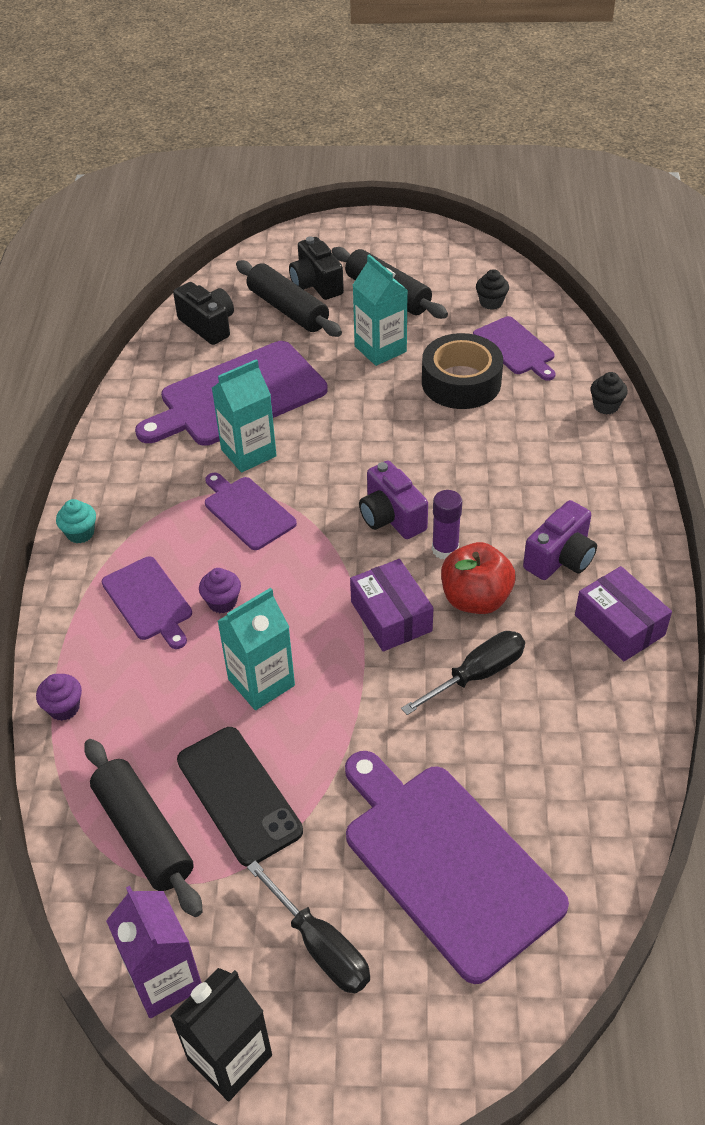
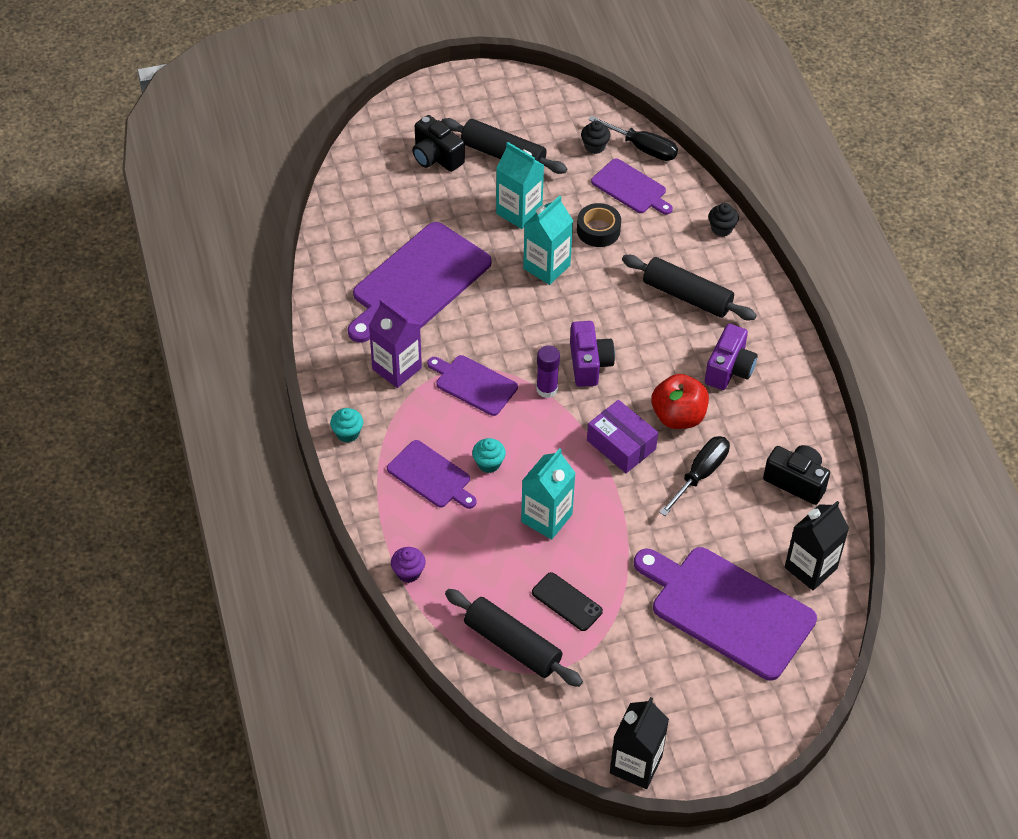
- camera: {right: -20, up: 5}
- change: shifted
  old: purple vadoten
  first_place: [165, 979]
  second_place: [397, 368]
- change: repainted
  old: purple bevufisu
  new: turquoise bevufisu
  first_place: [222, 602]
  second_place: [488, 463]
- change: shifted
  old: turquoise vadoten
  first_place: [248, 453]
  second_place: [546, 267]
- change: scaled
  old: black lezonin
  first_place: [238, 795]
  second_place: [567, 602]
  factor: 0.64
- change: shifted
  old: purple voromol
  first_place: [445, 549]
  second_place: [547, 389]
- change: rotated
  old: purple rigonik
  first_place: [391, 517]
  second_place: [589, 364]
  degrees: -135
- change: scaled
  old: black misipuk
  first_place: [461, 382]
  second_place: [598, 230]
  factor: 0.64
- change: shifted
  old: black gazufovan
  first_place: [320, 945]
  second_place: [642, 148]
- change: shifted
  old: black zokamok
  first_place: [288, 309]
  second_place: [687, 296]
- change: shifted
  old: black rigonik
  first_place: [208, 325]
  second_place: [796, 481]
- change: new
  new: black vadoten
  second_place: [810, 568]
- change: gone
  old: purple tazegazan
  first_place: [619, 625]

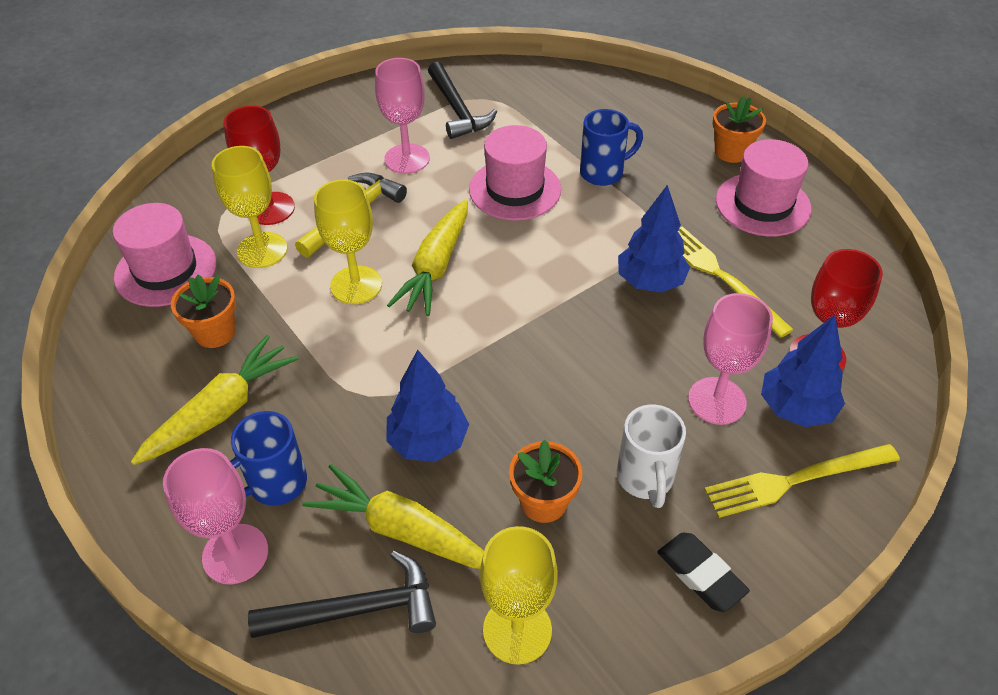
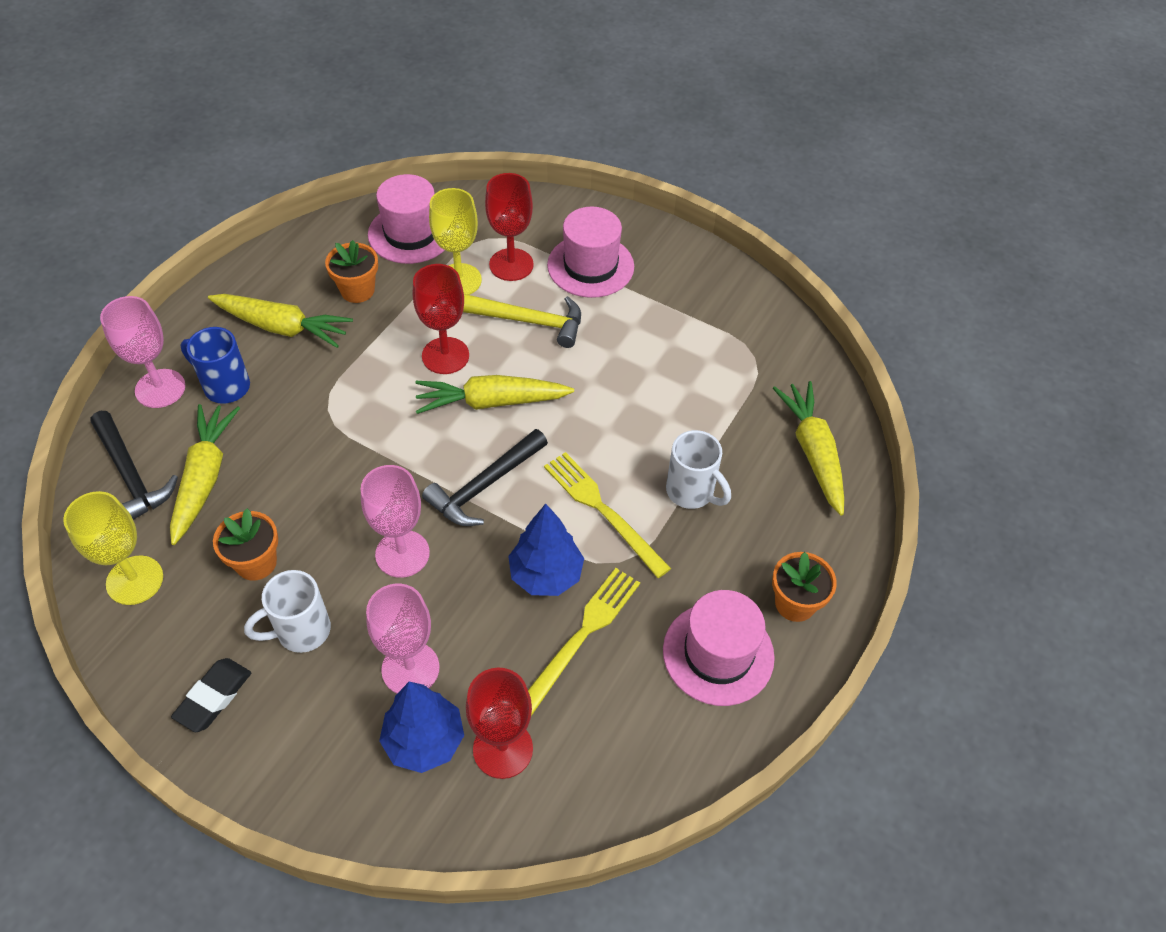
- camera: {right: 65, up: 5}
- change: shifted
  old: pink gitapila
  first_place: [407, 159]
  second_place: [402, 554]
- change: repainted
  old: yellow gitapila
  new: red gitapila
  first_place: [356, 285]
  second_place: [445, 356]
- change: shifted
  old: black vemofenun
  first_place: [457, 109]
  second_place: [485, 485]
- change: shifted
  old: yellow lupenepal
  first_place: [796, 480]
  second_place: [602, 510]
- change: shifted
  old: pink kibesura
  first_place: [515, 189]
  second_place: [590, 266]
- change: repainted
  old: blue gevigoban
  new: white gevigoban
  first_place: [603, 172]
  second_place: [692, 492]
- change: new
  new: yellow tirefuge
  second_place: [813, 452]
- change: gone
  old: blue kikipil
  first_place: [428, 442]

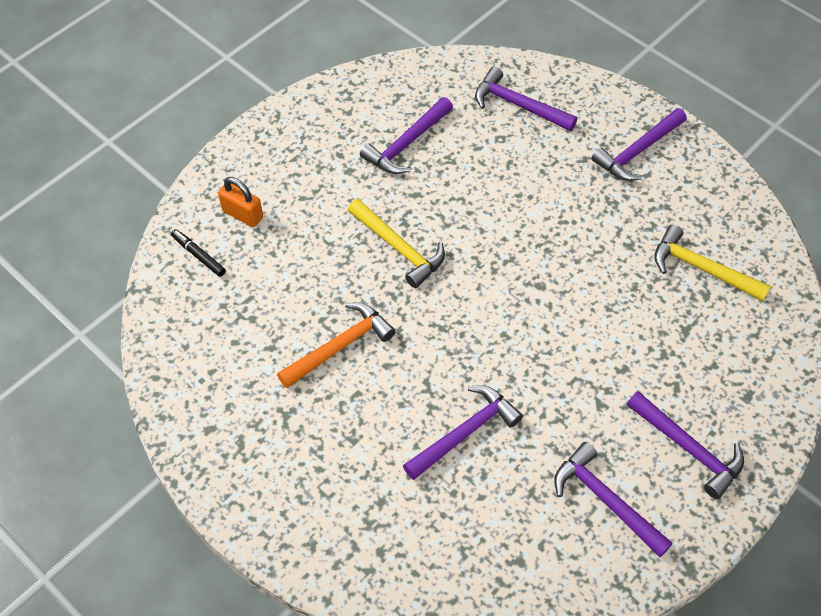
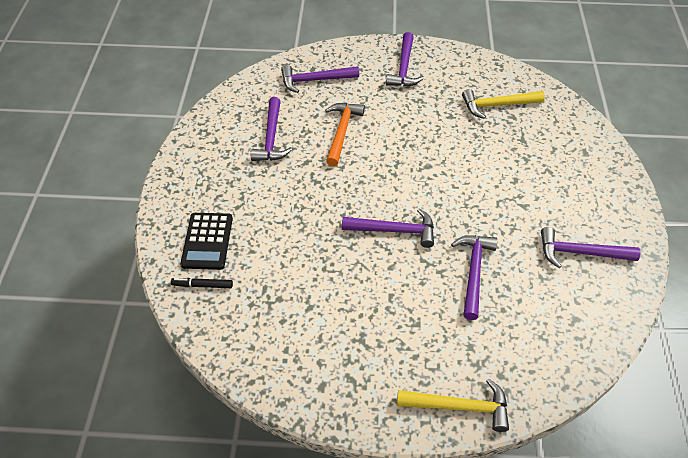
- camera: {right: -40, up: -5}
- change: swapped
  old: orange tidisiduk
  new: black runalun
  first_place: [242, 214]
  second_place: [207, 241]
- change: shifted
  old: orange vemofenun
  first_place: [340, 346]
  second_place: [342, 132]
- change: shifted
  old: purple vemofenun
  first_place: [688, 449]
  second_place: [394, 230]
- change: shifted
  old: yellow vemofenun
  first_place: [399, 248]
  second_place: [459, 407]

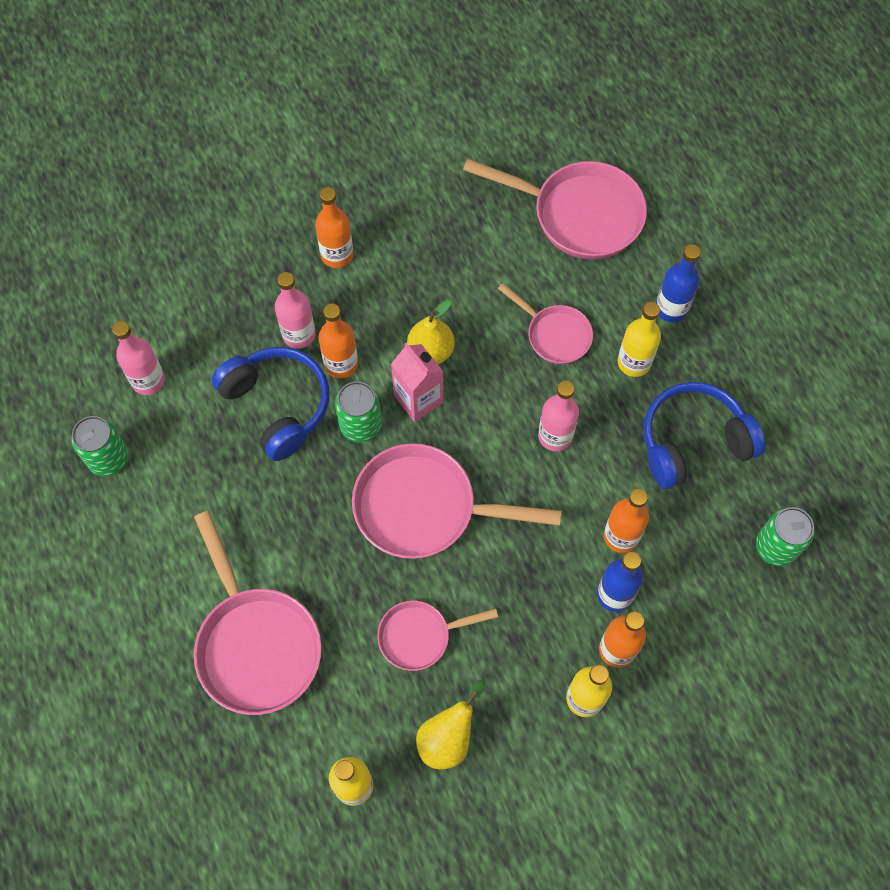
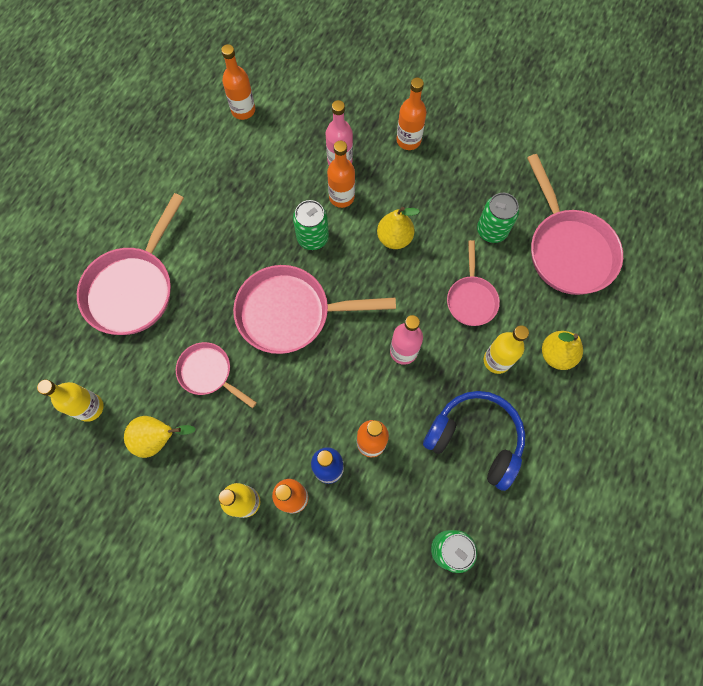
- camera: {right: 50, up: 5}
- change: repainted
  old: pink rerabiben
  new: orange rerabiben
  first_place: [148, 380]
  second_place: [243, 110]
- change: rotated
  old: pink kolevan
  first_place: [424, 508]
  second_place: [291, 313]
  degrees: -60
- change: shifted
  old: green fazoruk
  first_place: [108, 458]
  second_place: [492, 230]
- change: swapped
  old: blue rerabiben
  new: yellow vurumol
  first_place: [671, 308]
  second_place: [556, 355]
- change: gone
  old: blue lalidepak
  first_place: [278, 405]
- change: gone
  old: pink vadoten
  first_place: [418, 399]

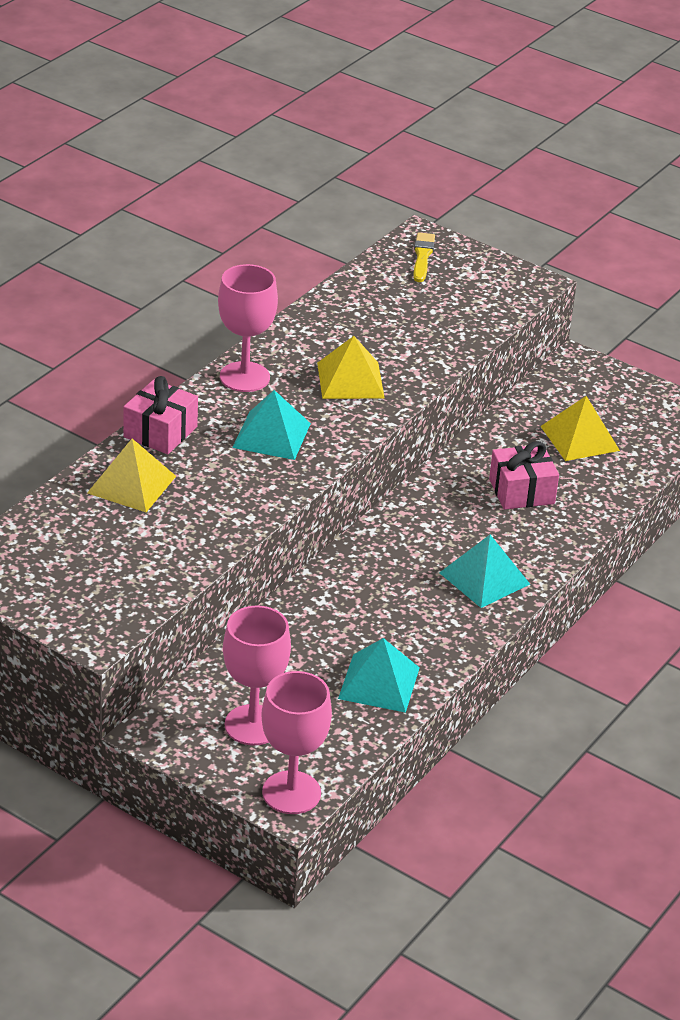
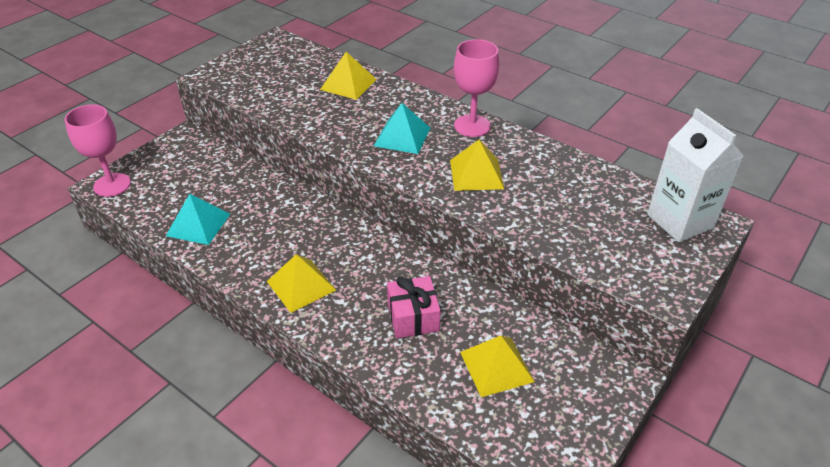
- camera: {right: 95, up: 5}
- change: repainted
  old: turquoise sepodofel
  new: yellow sepodofel
  first_place: [484, 578]
  second_place: [301, 285]
- change: swapped
  old: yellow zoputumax
  new: white vadoten
  first_place: [422, 256]
  second_place: [680, 221]
- change: gone
  old: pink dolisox
  first_place: [160, 432]
- change: gone
  old: pink gitapila
  first_place: [253, 725]

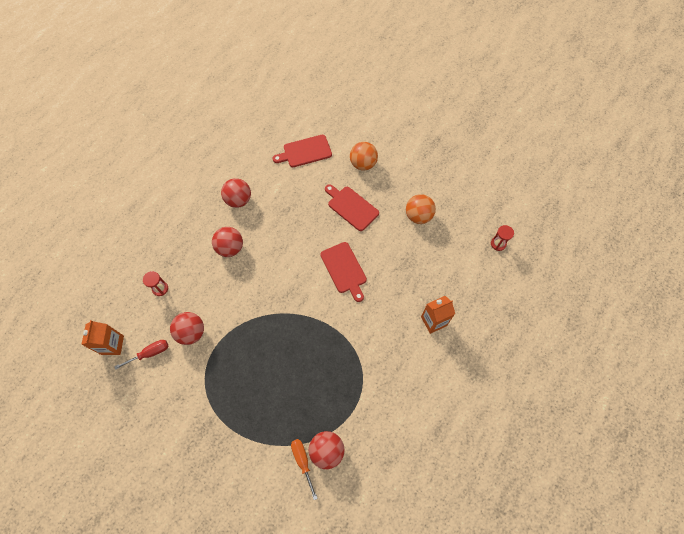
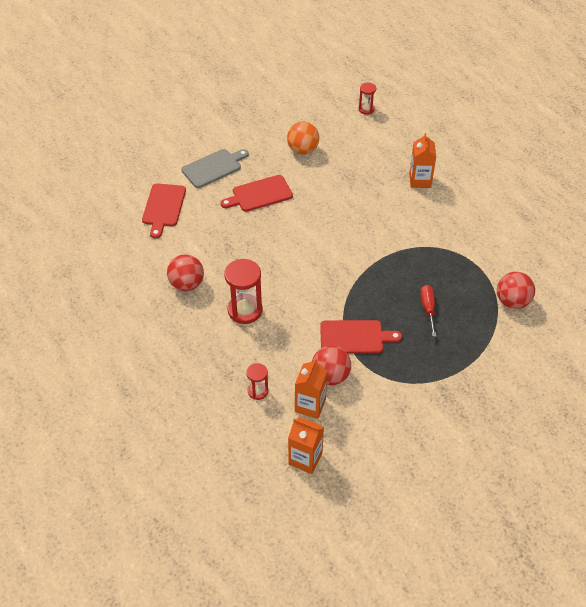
- camera: {right: -65, up: -15}
- change: swapped
  old: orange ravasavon
  new: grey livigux
  first_place: [363, 164]
  second_place: [213, 167]
- change: swapped
  old: red ravasavon
  new: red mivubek
  first_place: [230, 248]
  second_place: [245, 310]
- change: new
  new: orange vadoten
  second_place: [310, 405]
- change: shifted
  old: red livigux
  first_place: [344, 269]
  second_place: [354, 337]
- change: shifted
  old: red gazufovan
  first_place: [150, 353]
  second_place: [428, 308]
- change: gone
  old: orange gazufovan
  first_place: [302, 461]

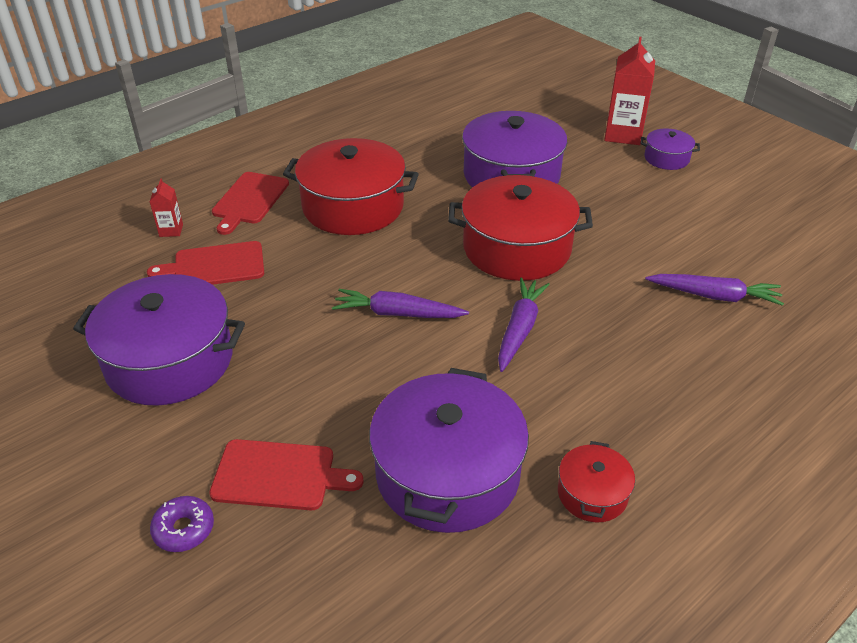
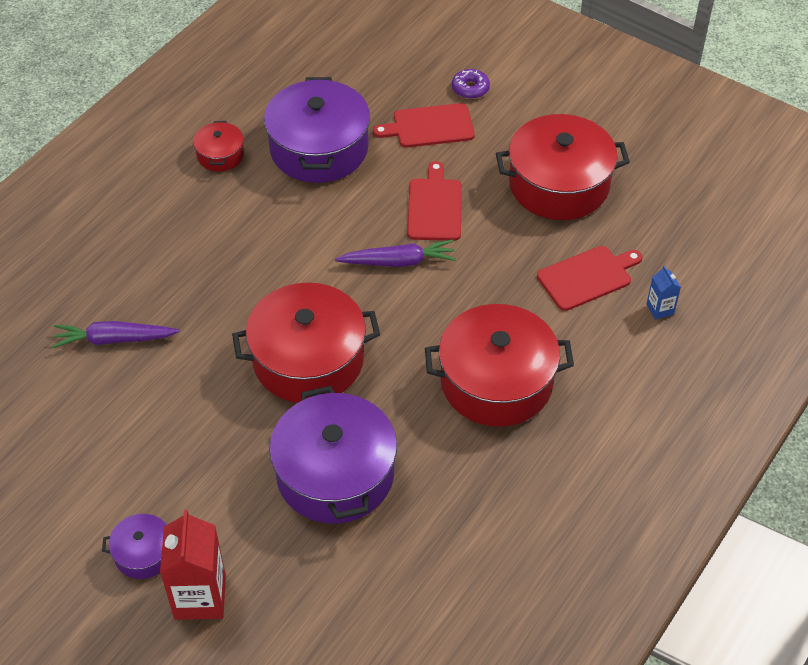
- camera: {right: 165, up: 10}
- change: shifted
  old: red livigux
  first_place: [249, 200]
  second_place: [434, 207]
- change: repainted
  old: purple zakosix
  new: red zakosix
  first_place: [169, 361]
  second_place: [559, 184]
- change: repainted
  old: red vadoten
  new: blue vadoten
  first_place: [171, 230]
  second_place: [660, 309]
- change: gone
  old: purple tirefuge
  first_place: [519, 329]

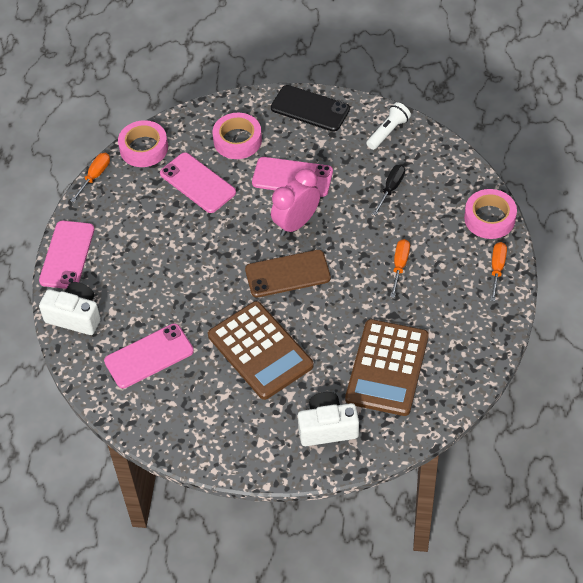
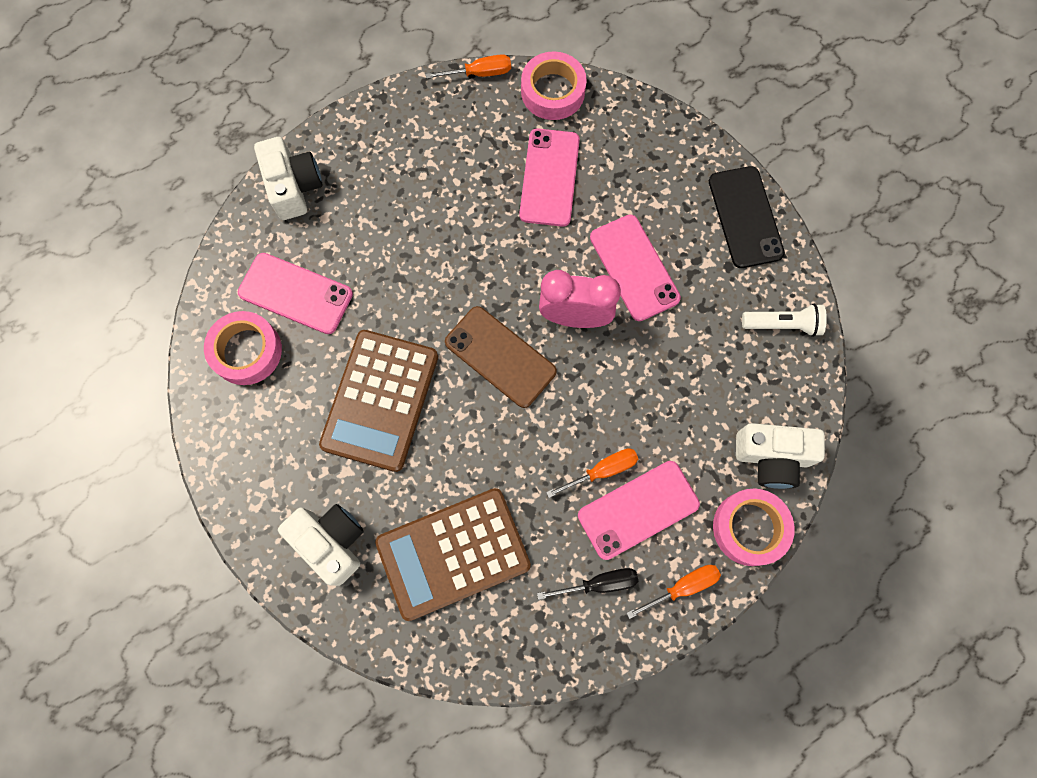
- camera: {right: 50, up: 20}
- change: shifted
  old: pink misipuk
  first_place: [237, 140]
  second_place: [246, 351]
- change: shifted
  old: black gazufovan
  first_place: [391, 188]
  second_place: [599, 583]
- change: shifted
  old: pink lezonin
  first_place: [67, 255]
  second_place: [638, 509]
- change: new
  new: white rigonik
  second_place: [772, 457]

